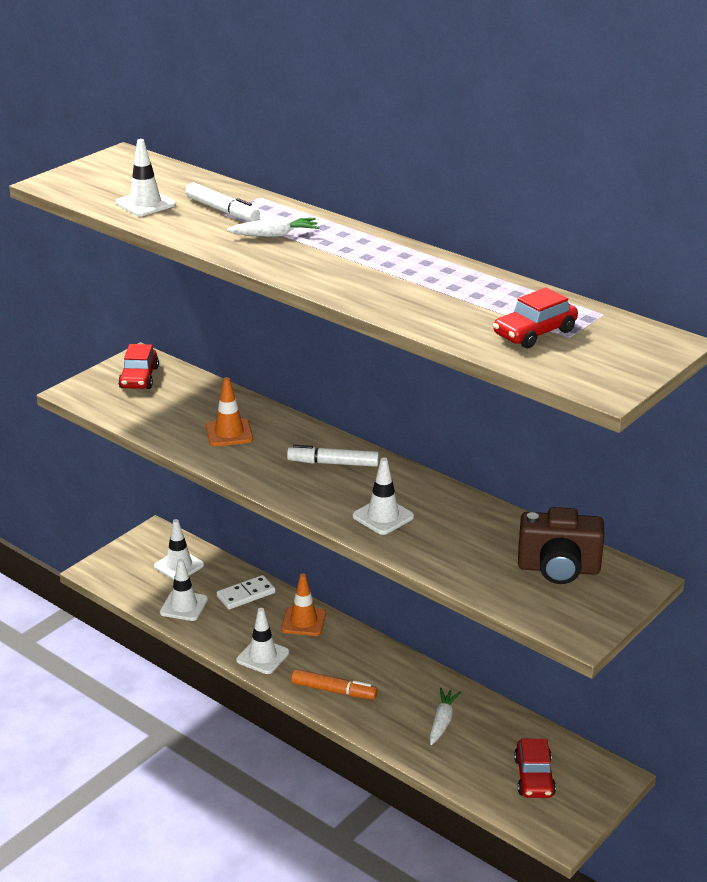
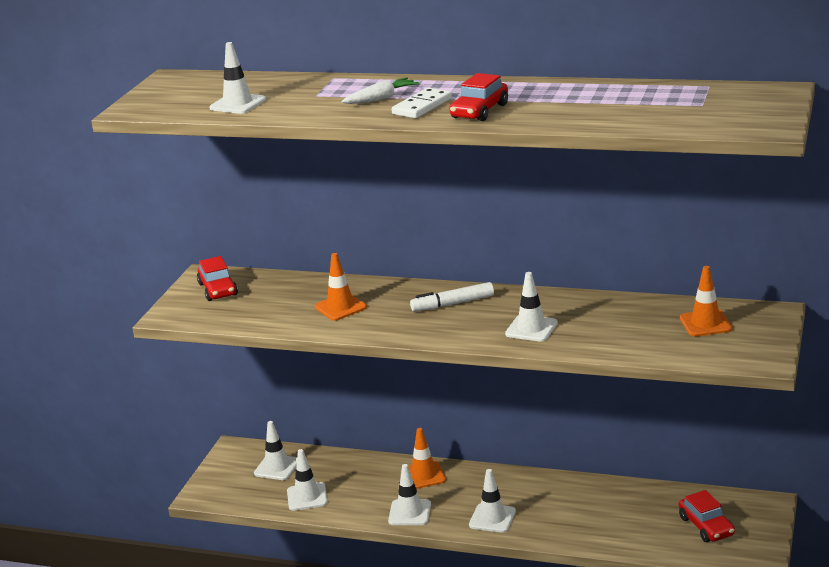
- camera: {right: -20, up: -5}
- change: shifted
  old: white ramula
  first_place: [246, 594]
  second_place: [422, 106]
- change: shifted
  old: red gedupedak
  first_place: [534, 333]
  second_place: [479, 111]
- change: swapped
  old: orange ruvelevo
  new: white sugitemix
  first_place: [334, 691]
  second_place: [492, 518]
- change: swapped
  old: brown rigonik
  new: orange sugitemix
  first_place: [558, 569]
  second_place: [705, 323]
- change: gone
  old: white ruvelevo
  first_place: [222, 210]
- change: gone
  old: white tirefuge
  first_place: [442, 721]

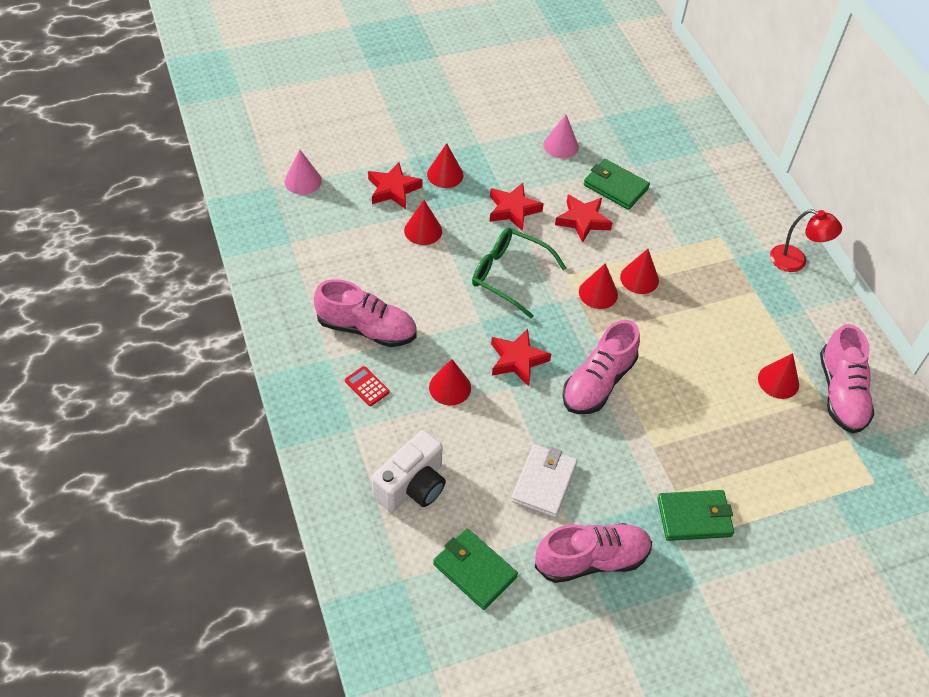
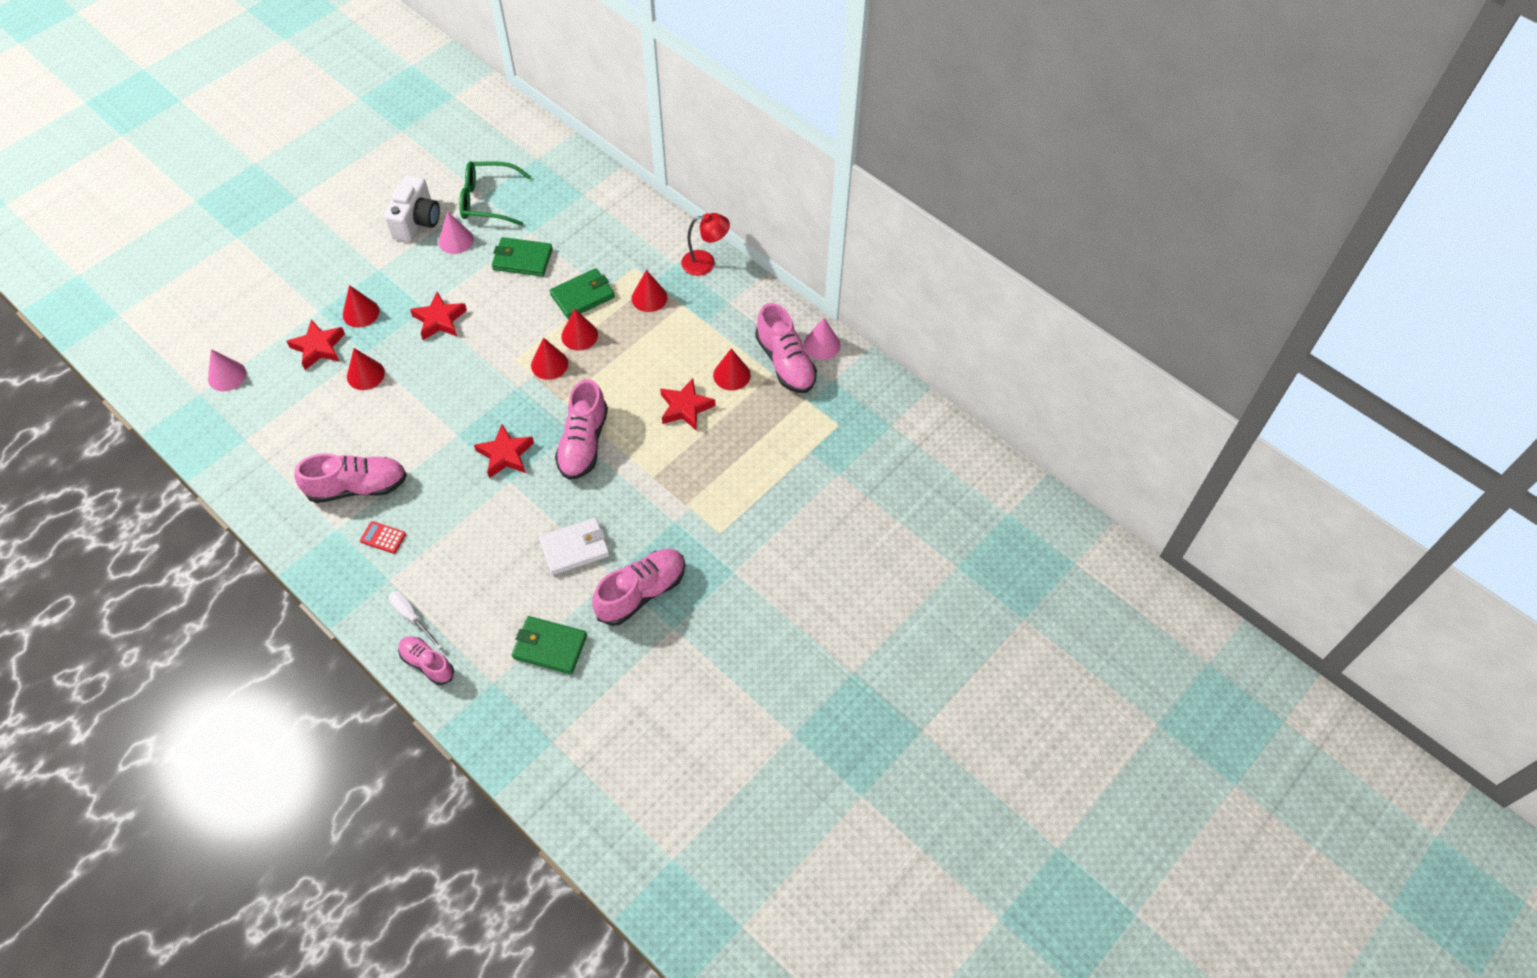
- camera: {right: -25, up: 5}
- change: shifted
  old: white rigonik
  first_place: [412, 486]
  second_place: [417, 221]
- change: new
  new: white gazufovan
  second_place: [411, 617]
- change: new
  new: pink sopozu
  second_place: [427, 663]
- change: shifted
  old: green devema
  first_place: [509, 275]
  second_place: [488, 200]
- change: rotated
  old: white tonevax
  first_place: [544, 482]
  second_place: [575, 548]
  degrees: 75
- change: shifted
  old: green tonevax
  first_place: [694, 517]
  second_place: [583, 296]
- change: shifted
  old: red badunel
  first_place: [450, 387]
  second_place: [649, 297]
- change: shifted
  old: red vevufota
  first_place: [583, 221]
  second_place: [685, 407]
- change: new
  new: pink badunel
  second_place: [821, 344]

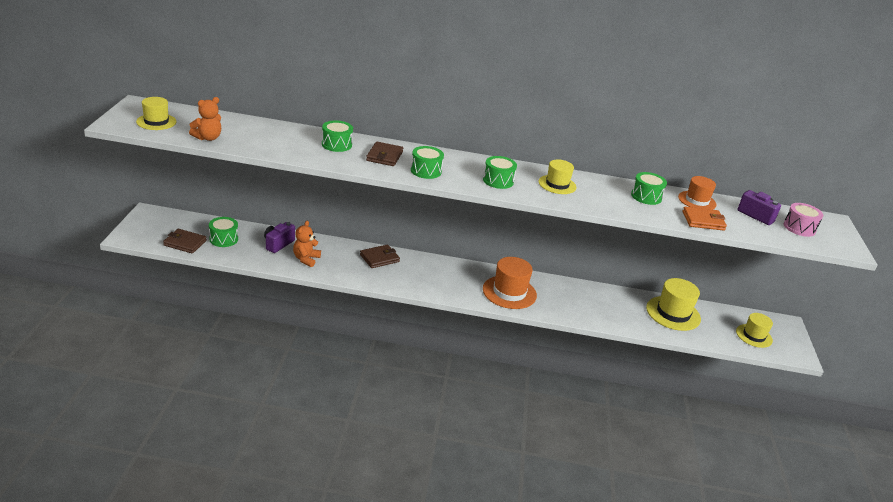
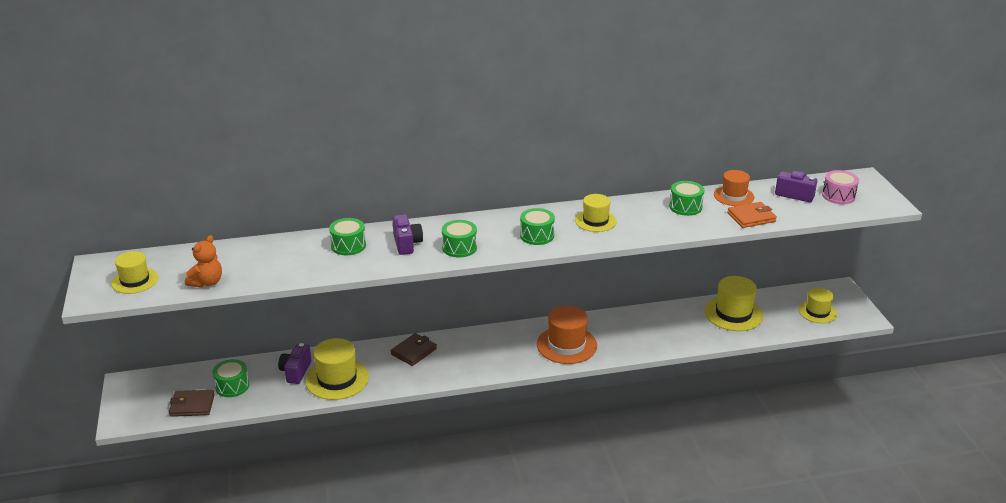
- camera: {right: -15, up: 0}
- change: swapped
  old: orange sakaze
  new: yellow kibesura
  first_place: [306, 259]
  second_place: [337, 379]
- change: swapped
  old: brown tonevax
  new: purple rigonik
  first_place: [384, 156]
  second_place: [407, 244]

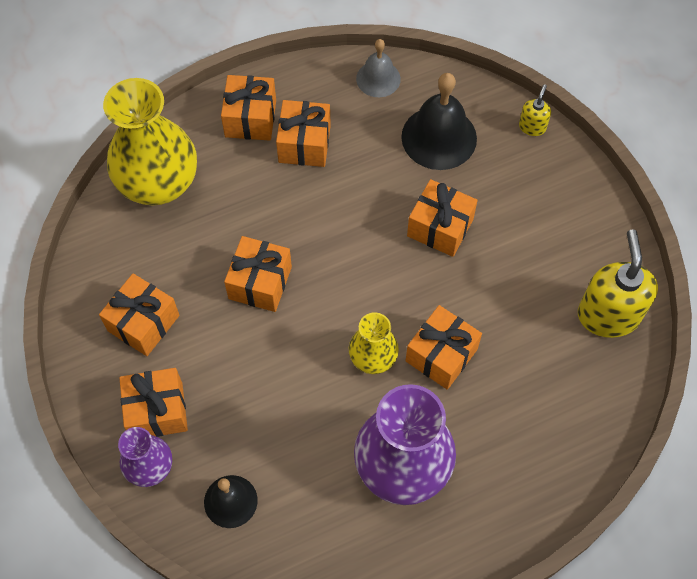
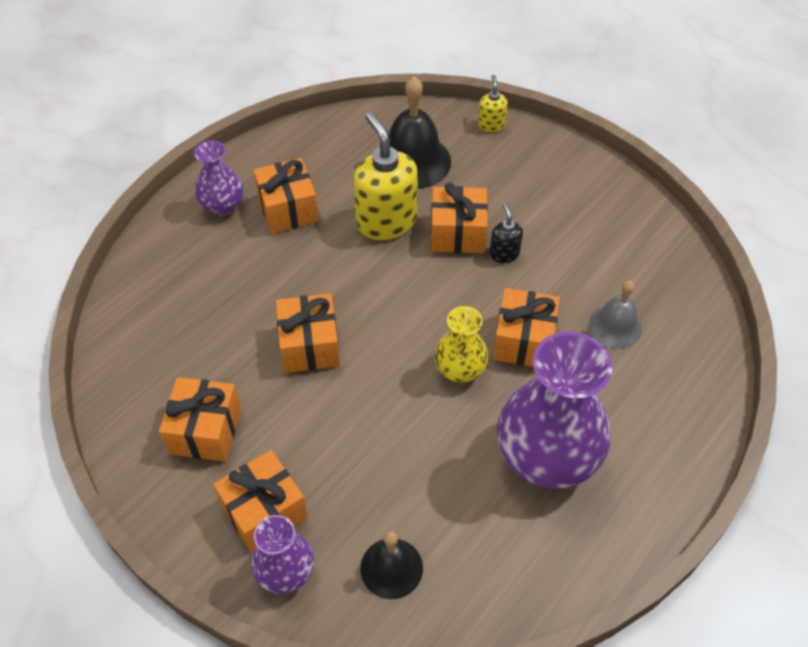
- camera: {right: -25, up: -10}
- change: swapped
  old: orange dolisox
  new: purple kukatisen
  first_place: [250, 118]
  second_place: [223, 206]
- change: shifted
  old: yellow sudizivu
  first_place: [608, 315]
  second_place: [386, 221]
- change: new
  new: black sudizivu
  second_place: [504, 253]
- change: shifted
  old: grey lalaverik
  first_place: [378, 79]
  second_place: [615, 326]
- change: gone
  old: yellow kukatisen
  first_place: [159, 183]

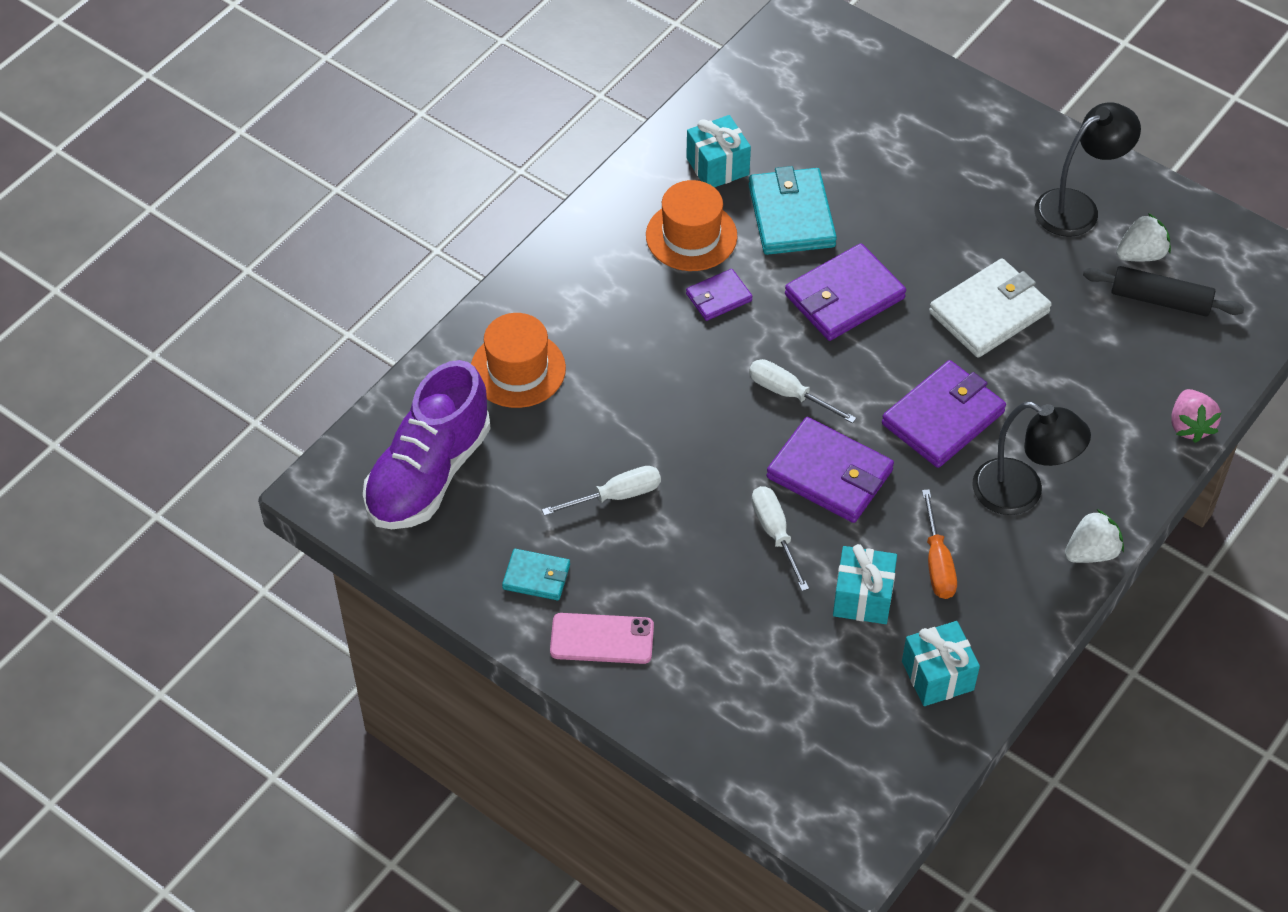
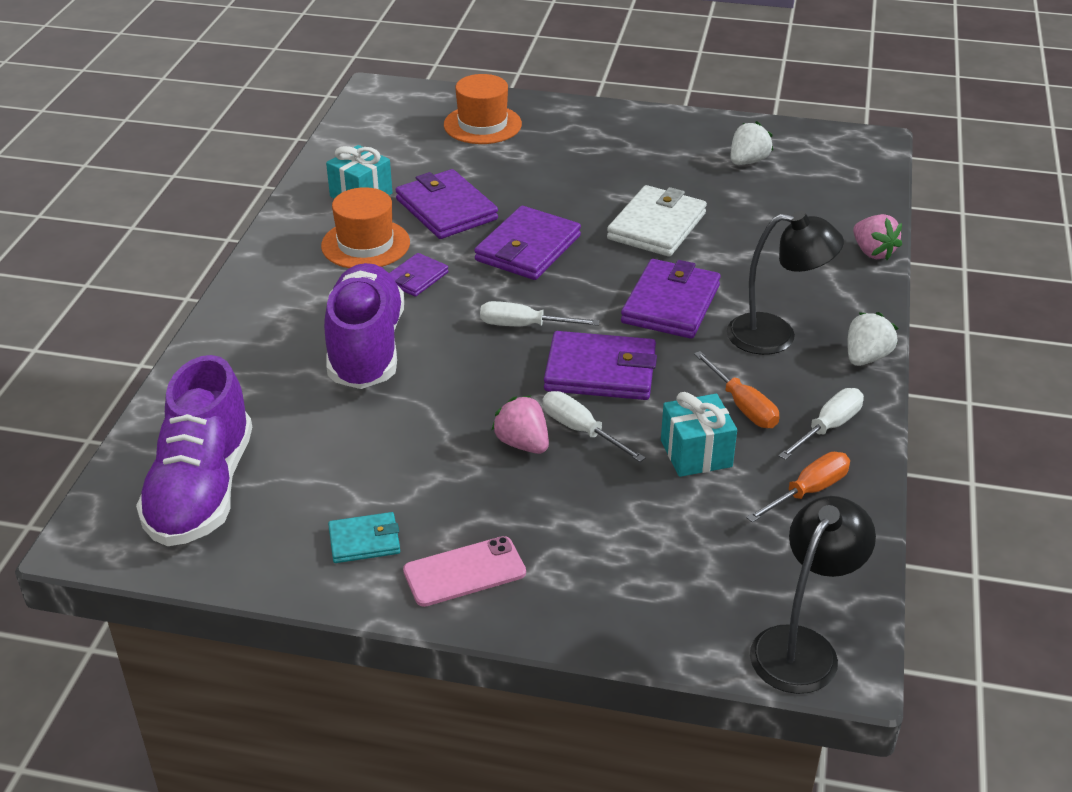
- camera: {right: -25, up: -15}
- change: new
  new: purple sopozu
  second_place: [366, 348]
- change: repainted
  old: turquoise tonevax
  new: purple tonevax
  first_place: [791, 216]
  second_place: [446, 209]
- change: shifted
  old: orange kibesura
  first_place: [518, 369]
  second_place: [482, 124]
- change: new
  new: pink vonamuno
  second_place: [522, 443]
- change: swapped
  old: turquoise dolisox
  new: orange gazufovan
  first_place: [937, 675]
  second_place: [808, 491]
- change: shifted
  old: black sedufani
  first_place: [1077, 207]
  second_place: [802, 646]
- change: shifted
  old: white gazufovan
  first_place: [616, 496]
  second_place: [828, 427]
- change: gone
  old: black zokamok
  first_place: [1160, 300]

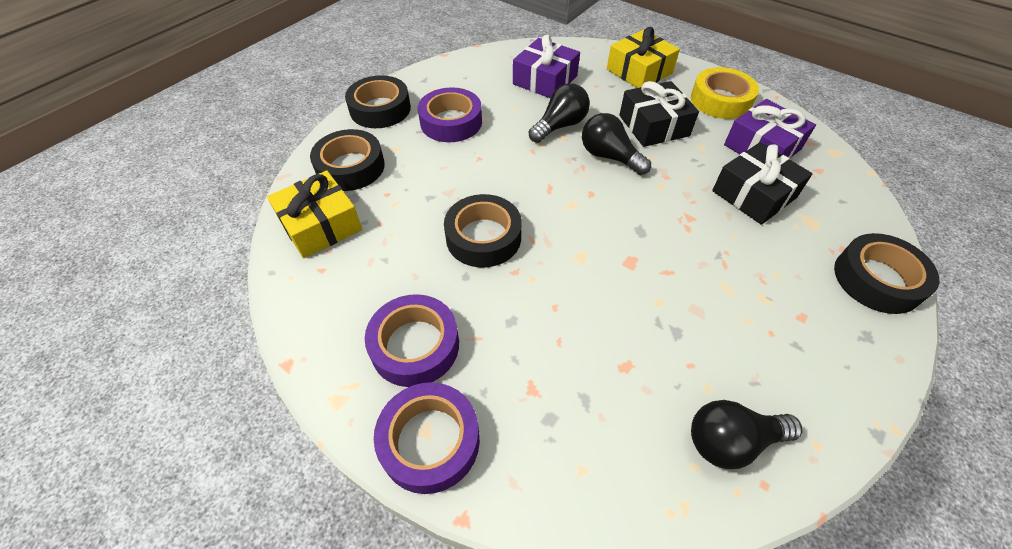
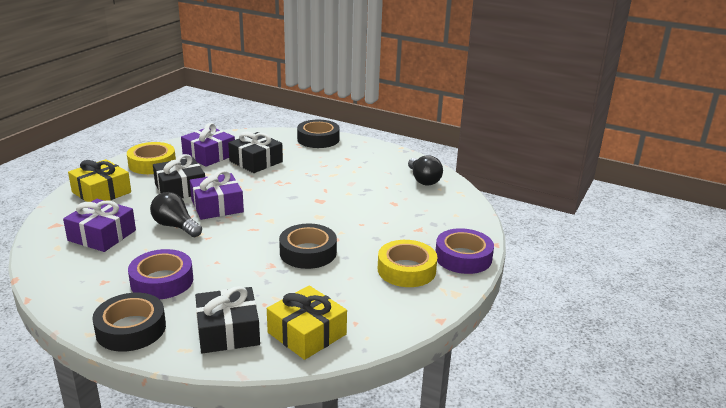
- camera: {right: -100, up: -25}
- change: swapped
  old: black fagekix
  new: purple dolisox
  first_place: [609, 156]
  second_place: [217, 206]
- change: swapped
  old: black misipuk
  new: black dolisox
  first_place: [350, 167]
  second_place: [228, 331]
- change: repainted
  old: purple misipuk
  new: yellow misipuk
  first_place: [415, 345]
  second_place: [406, 270]

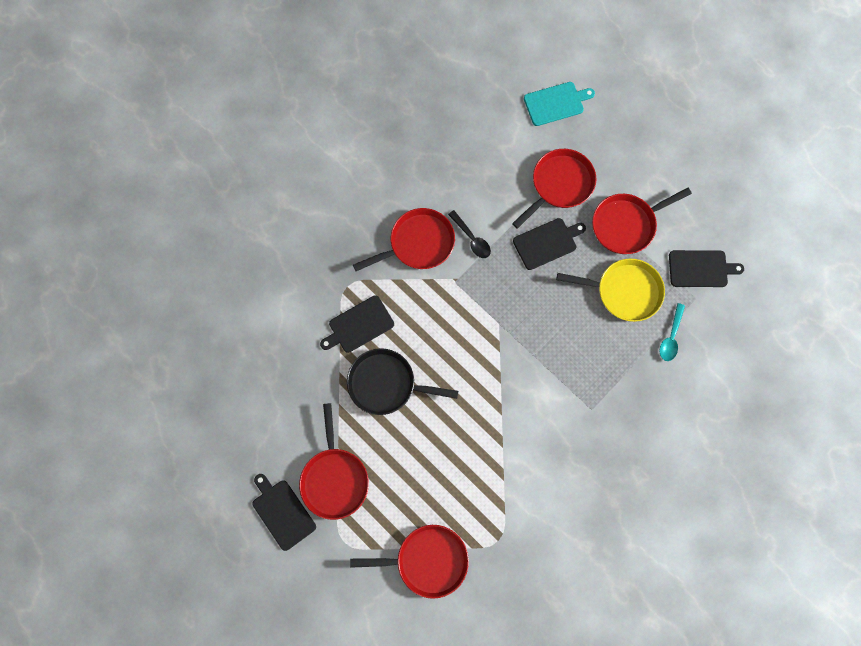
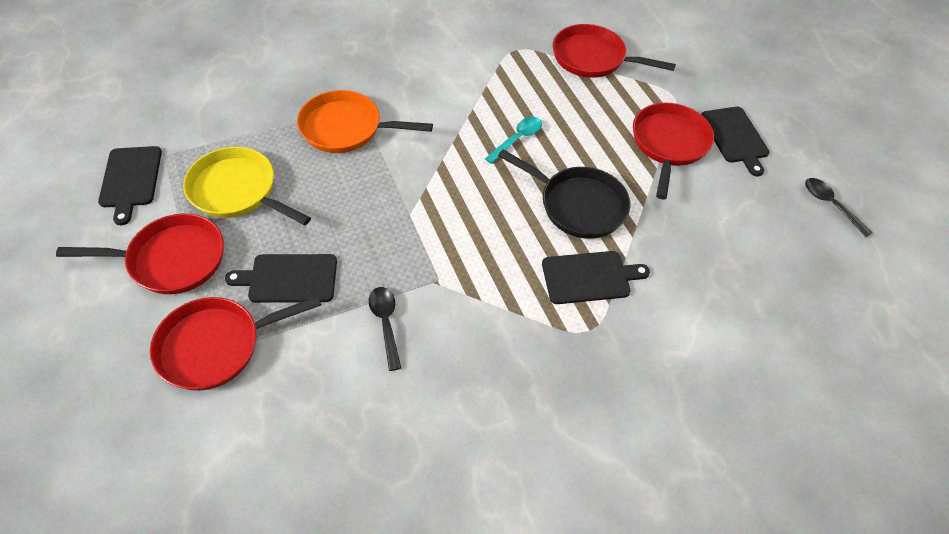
- camera: {right: -160, up: -20}
- change: rotated
  old: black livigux
  first_place: [700, 269]
  second_place: [130, 179]
  degrees: -120
- change: new
  new: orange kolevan
  second_place: [346, 128]
- change: shifted
  old: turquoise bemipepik
  first_place: [671, 337]
  second_place: [517, 139]
- change: new
  new: black bemipepik
  second_place: [830, 205]
- change: gone
  old: red kolevan
  first_place: [418, 243]
- change: gone
  old: turquoise livigux
  first_place: [556, 103]

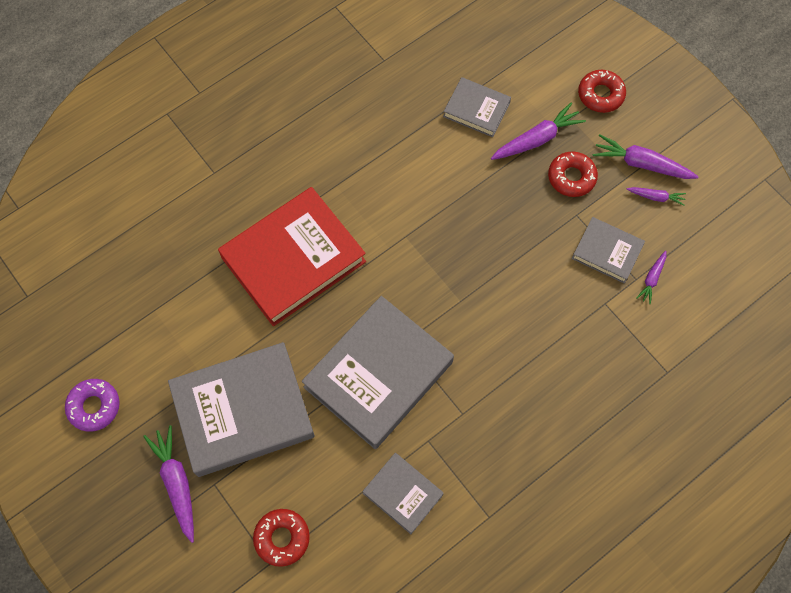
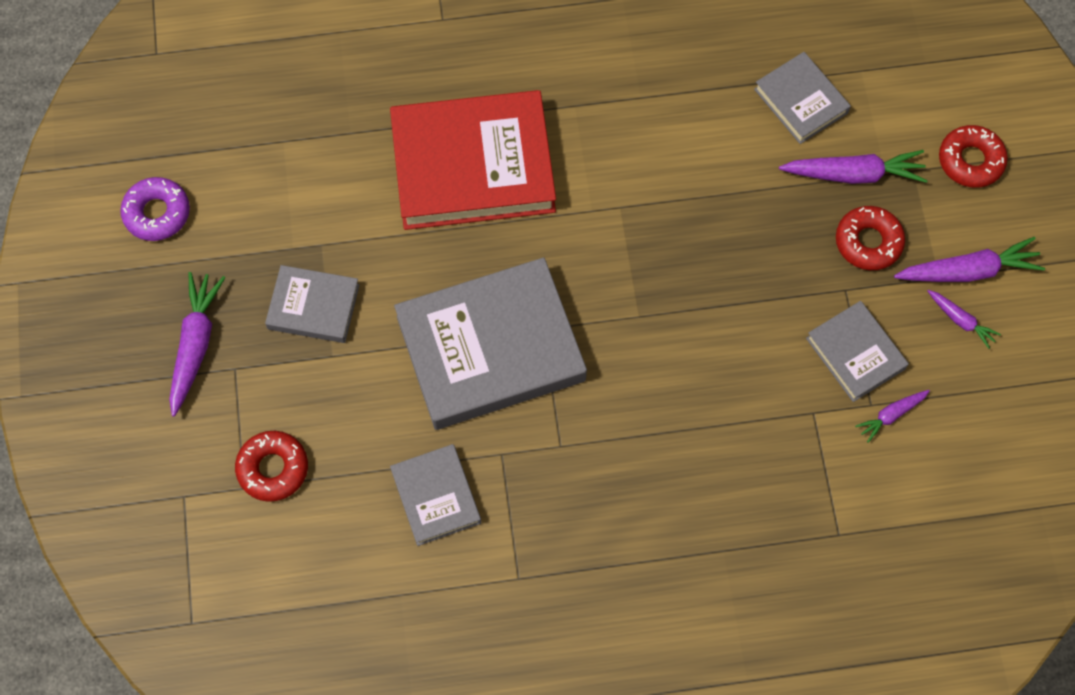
- camera: {right: 30, up: 0}
- change: scaled
  old: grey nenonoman
  first_place: [243, 412]
  second_place: [313, 307]
  factor: 0.51
- change: rotated
  old: purple tirefuge
  first_place: [641, 164]
  second_place: [968, 271]
  degrees: 120

